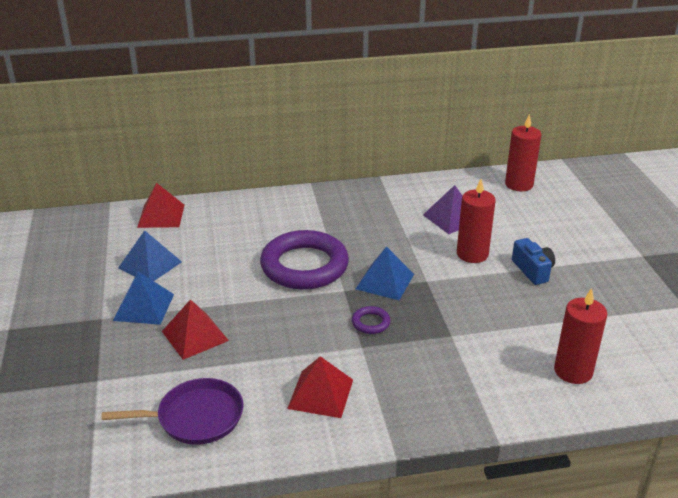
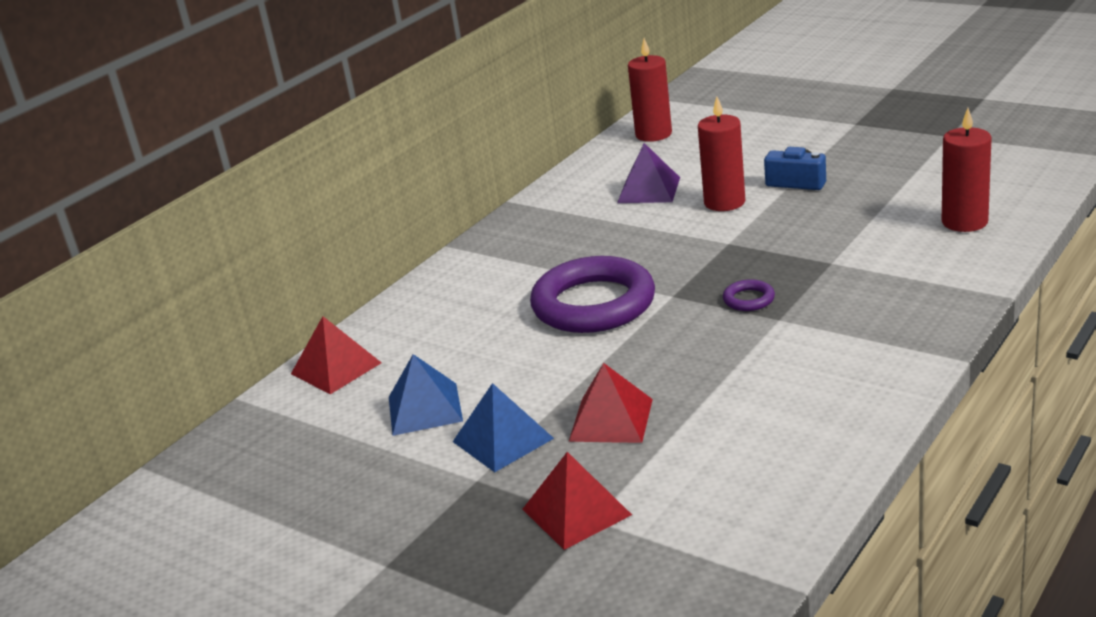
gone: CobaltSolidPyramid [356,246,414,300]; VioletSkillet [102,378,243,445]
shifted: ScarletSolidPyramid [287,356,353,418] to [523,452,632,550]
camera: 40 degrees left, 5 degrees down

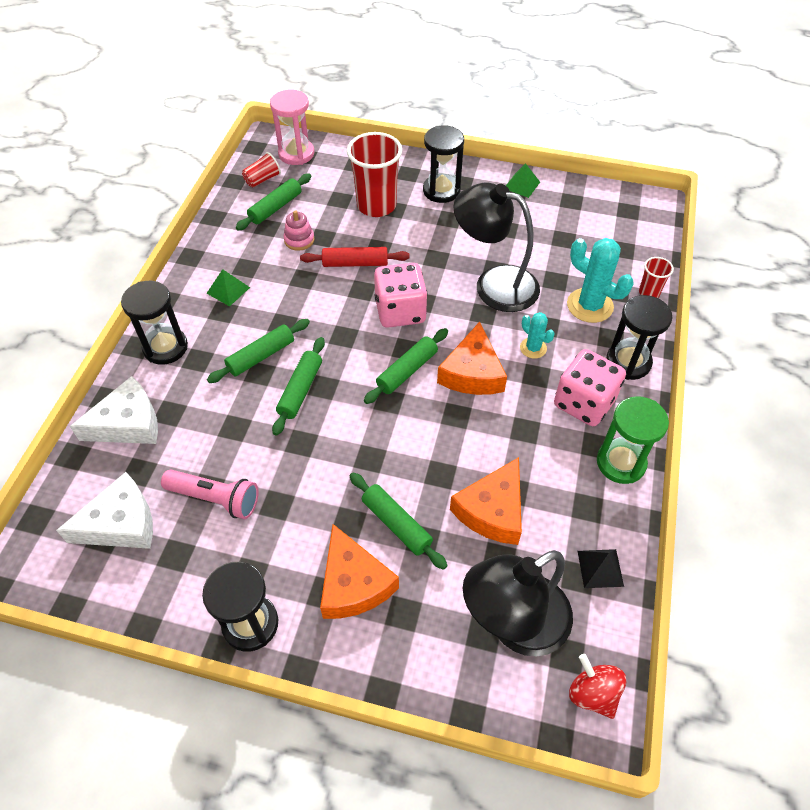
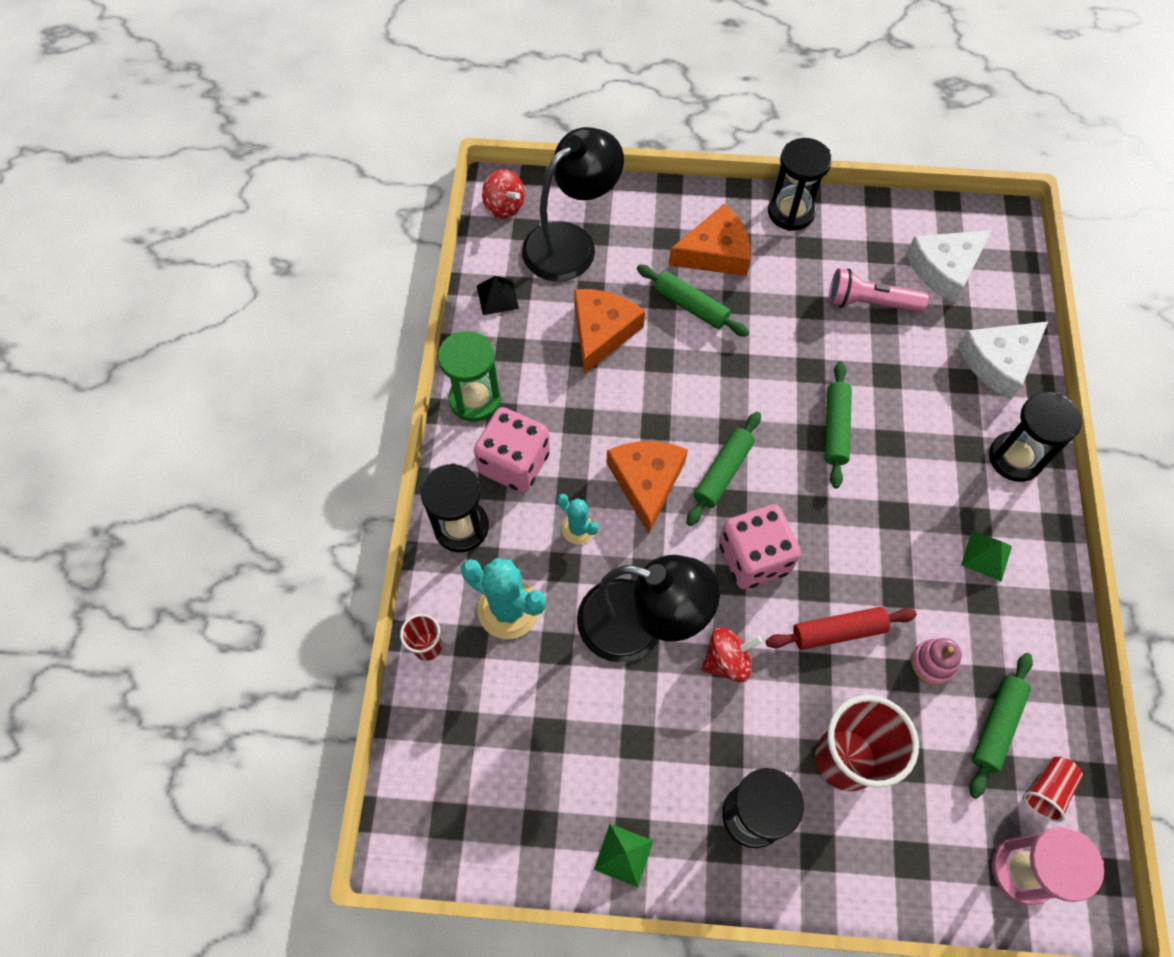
gone: GreenRollingPin [207,319,310,383]
new: ScarletWhirligig [701,627,763,682]
rotated: BrightOrangePieceOfCheese [320,524,399,619] = [669,204,751,276] 105 degrees clockwise
camera: 170 degrees right, 10 degrees up

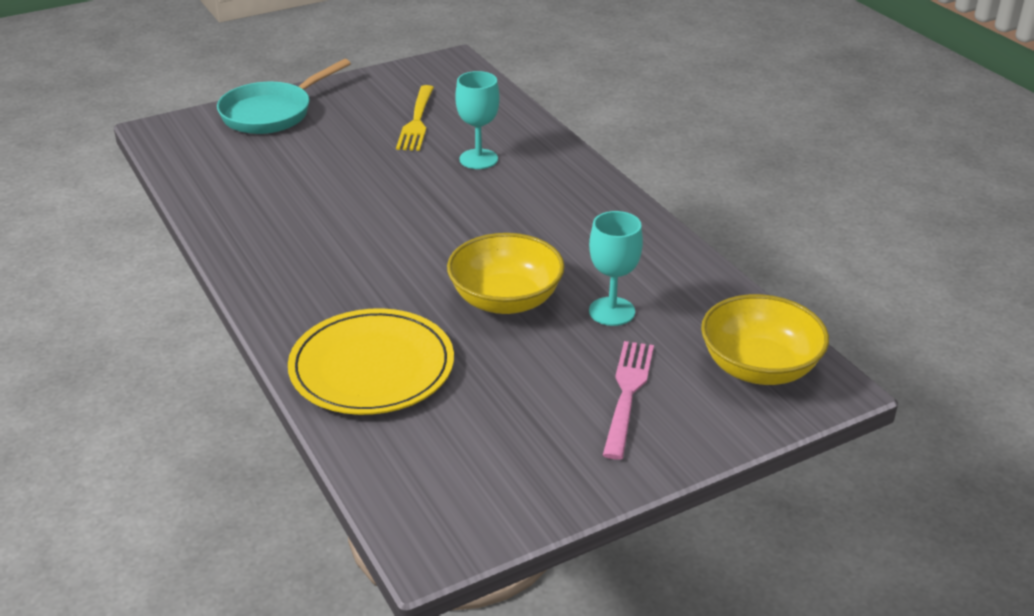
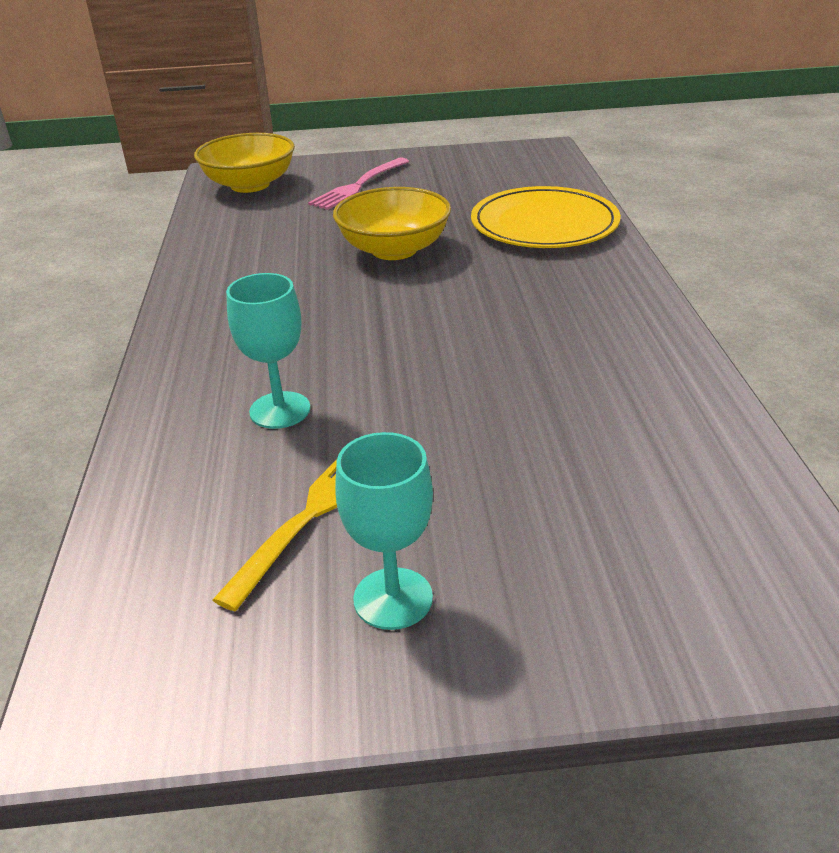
gone: TurquoiseSkillet [217,59,351,134]
shifted: TurquoiseChalice [589,211,643,326] to [335,432,433,630]
camera: 155 degrees left, 0 degrees up

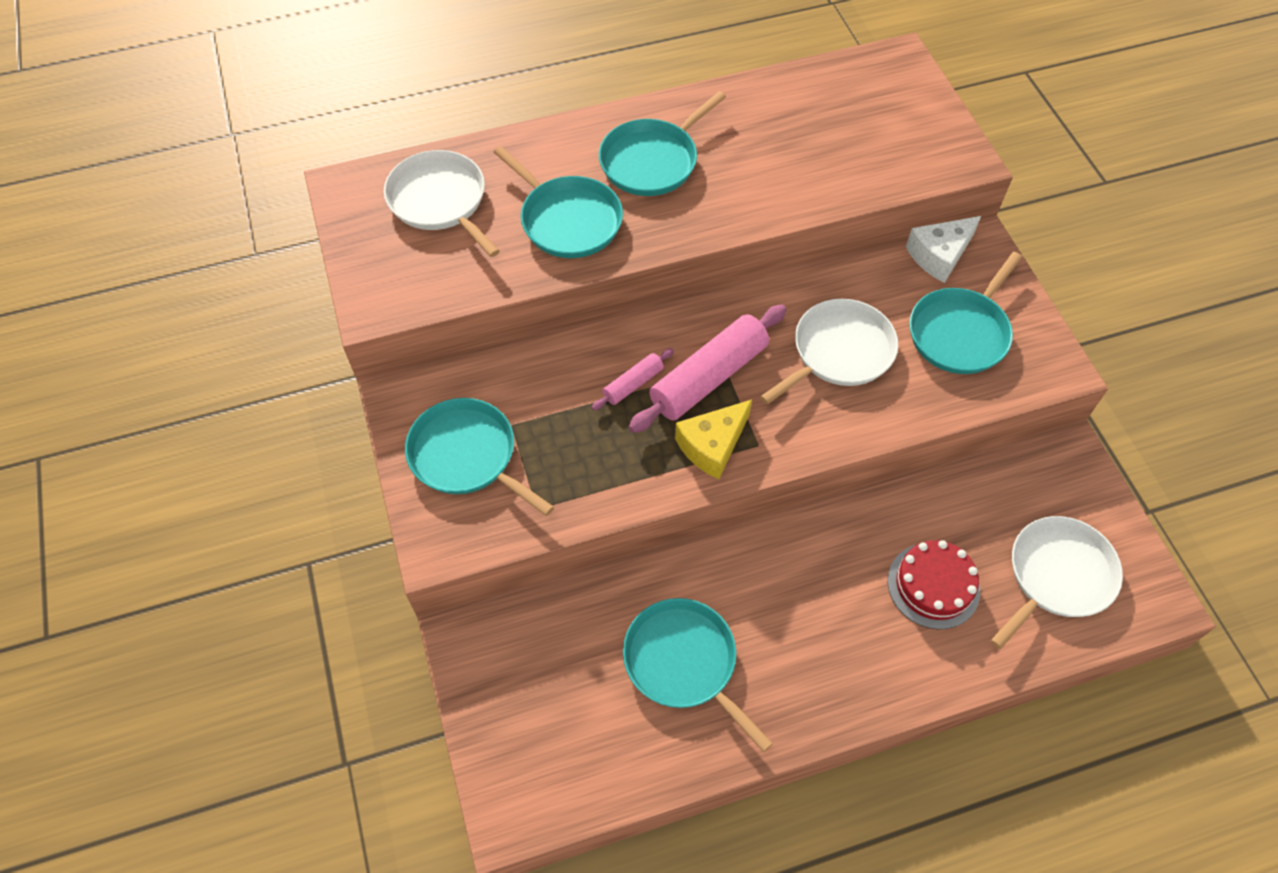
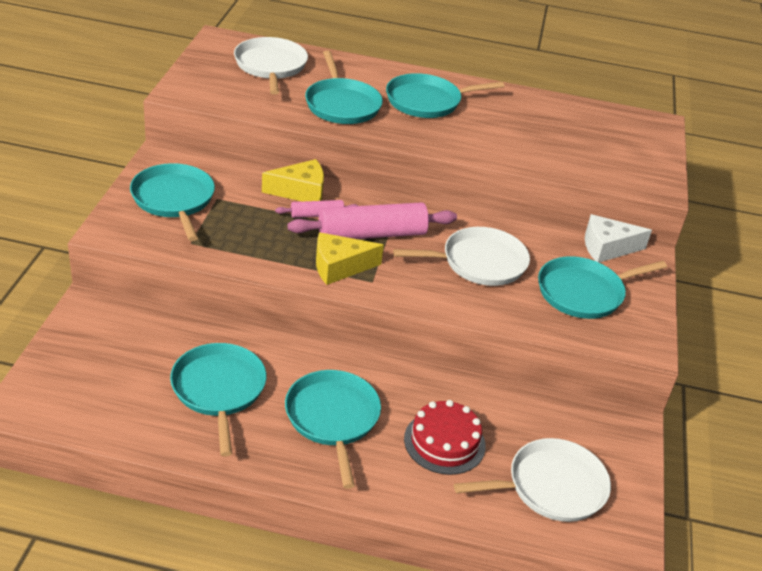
new: GoldenPieceOfCheese [262,159,324,201]; TurquoiseSkillet [285,370,381,489]
camera: 25 degrees right, 20 degrees down

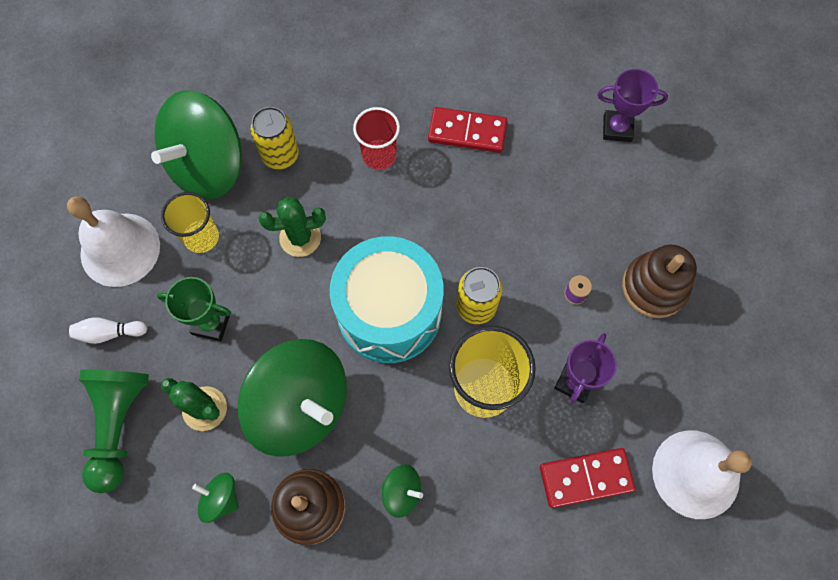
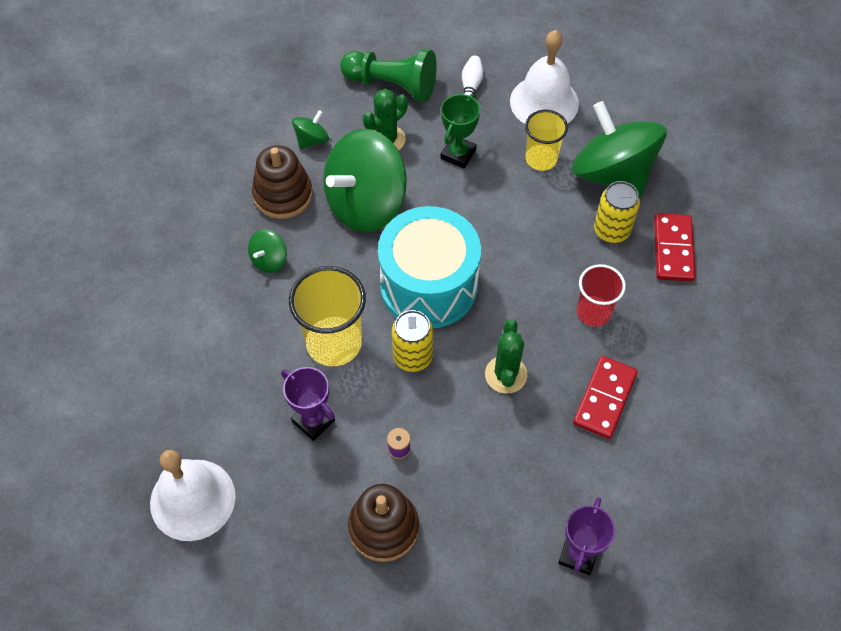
shifted: GreenCactus [258,197,326,257] to [485,319,527,394]; ScarletDomino [540,448,635,508] to [654,213,696,282]
camera: 105 degrees right, 10 degrees down

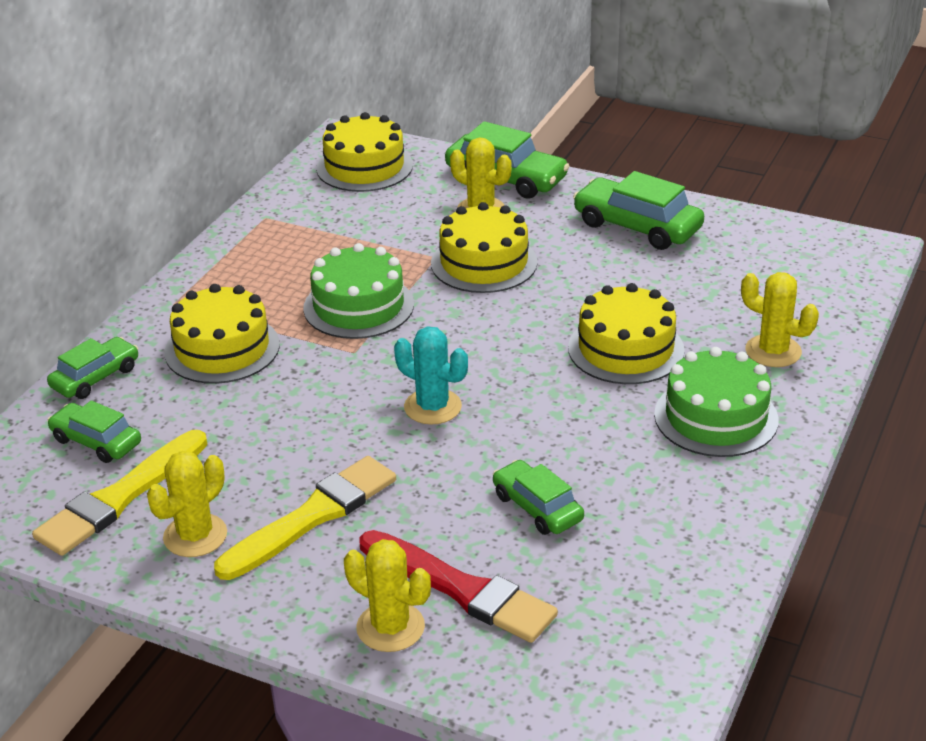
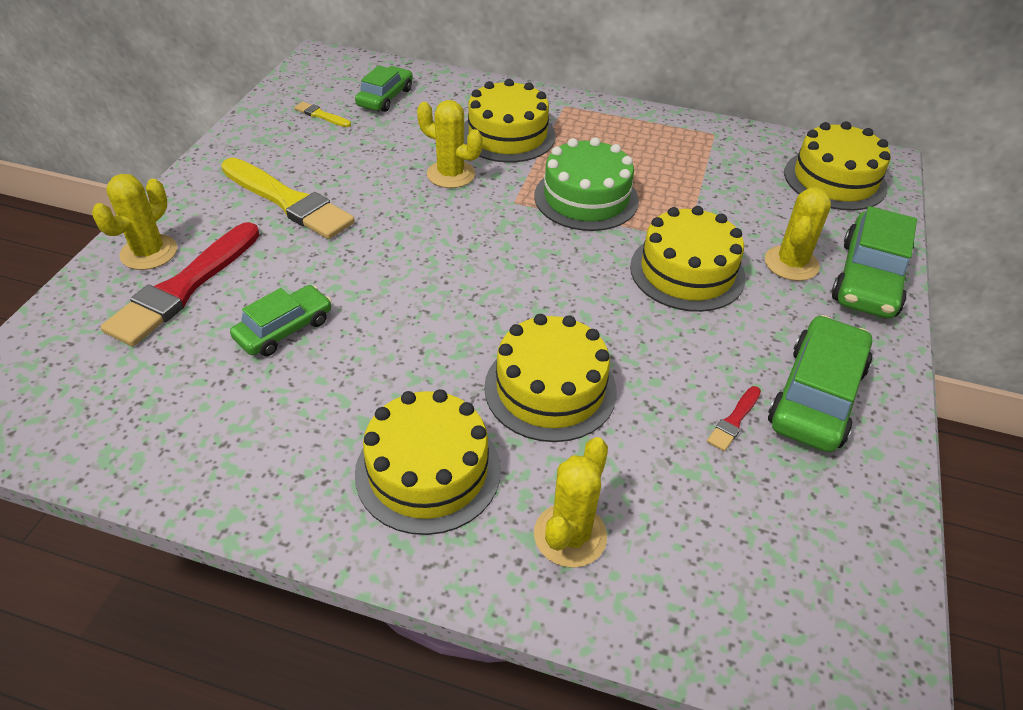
gone: TurquoiseCactus [394,326,468,425]; GreenAutomobile [47,337,138,399]
new: ScarletBrush [707,386,761,451]
shifted: GoldenCactus [147,451,227,557] to [417,100,483,188]
repainted: GreenGateau [654,347,779,457] to GoldenGateau [355,389,501,535]
scaled: GoldenBrush [32,430,207,556] = [294,102,351,127] x0.43
camera: 80 degrees right, 10 degrees up

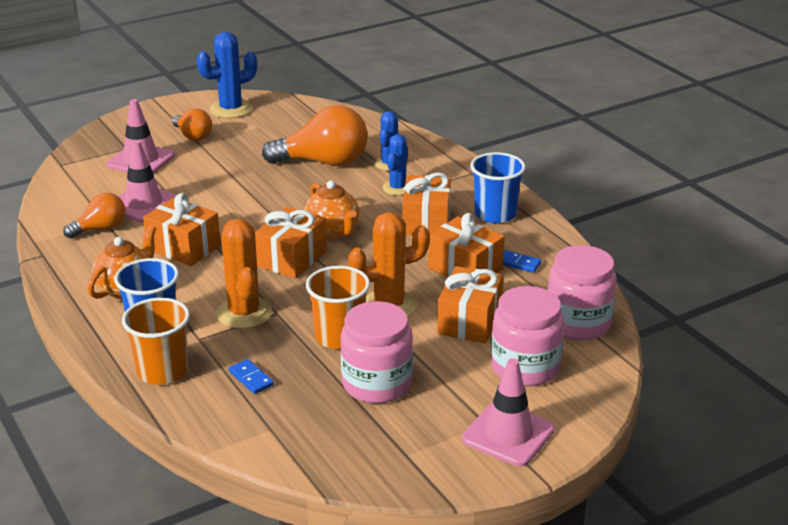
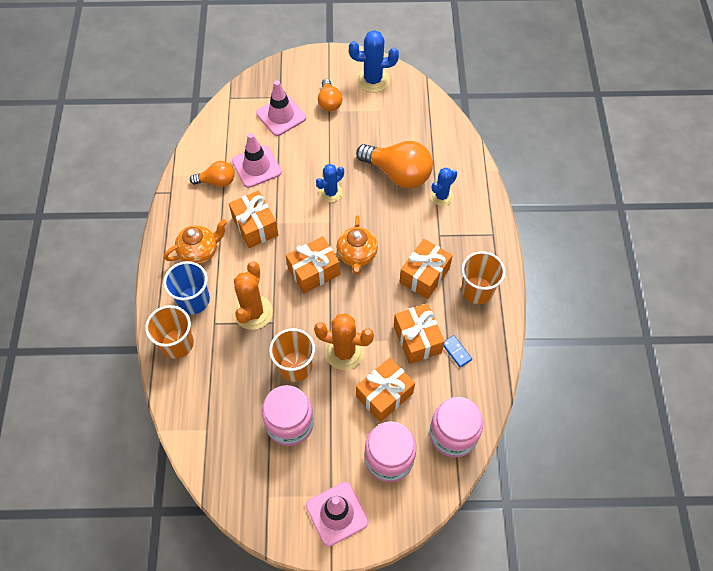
gone: CobaltDomino [229,359,274,394]
shifted: CobaltCactus [382,134,408,195] to [316,164,344,202]
repainted: CobaltTumbler [470,152,526,223] to BrightOrangeTumbler [461,251,505,304]
camera: 30 degrees right, 30 degrees up

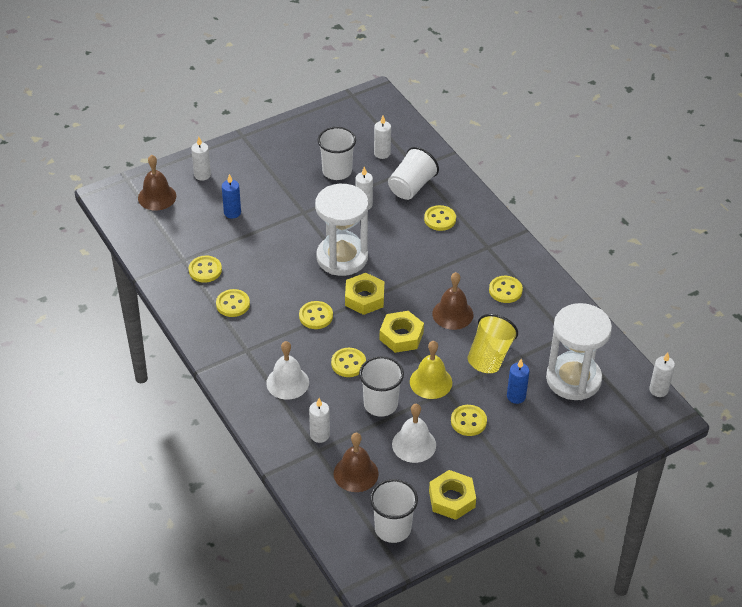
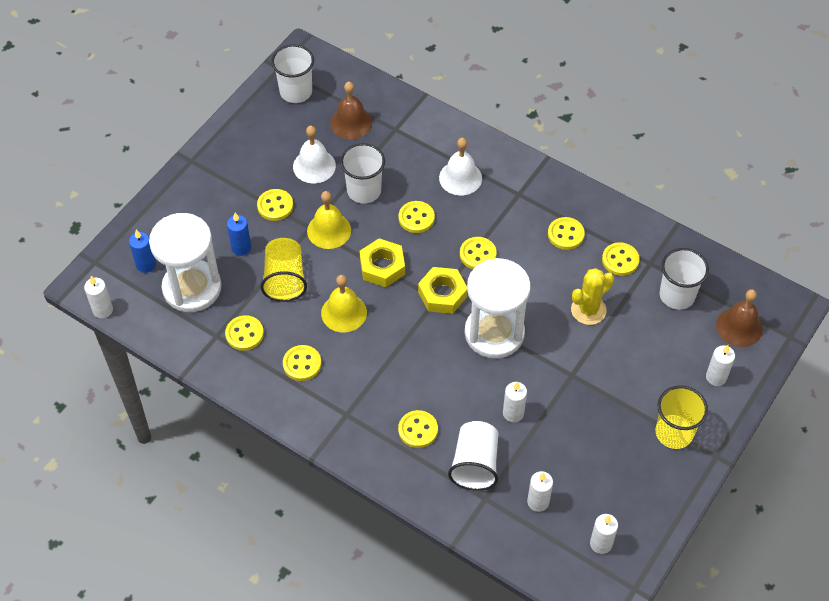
gone: GoldenNut [429,470,476,520]
new: GoldenCactus [571,268,614,325]; GoldenShirtButton [225,315,264,351]; GoldenTumbler [655,385,708,449]
shifted: SnowWhiteTumbler [318,127,356,180] to [659,248,709,310]; CobaltPillarCandle [222,174,241,218] to [129,230,156,273]; SnowWhitePillarCandle [309,398,330,443] to [590,514,618,554]
repainted: RussetSchoolBell [432,272,473,330] to GoldenSchoolBell [321,275,367,332]
camera: 155 degrees right, 10 degrees up

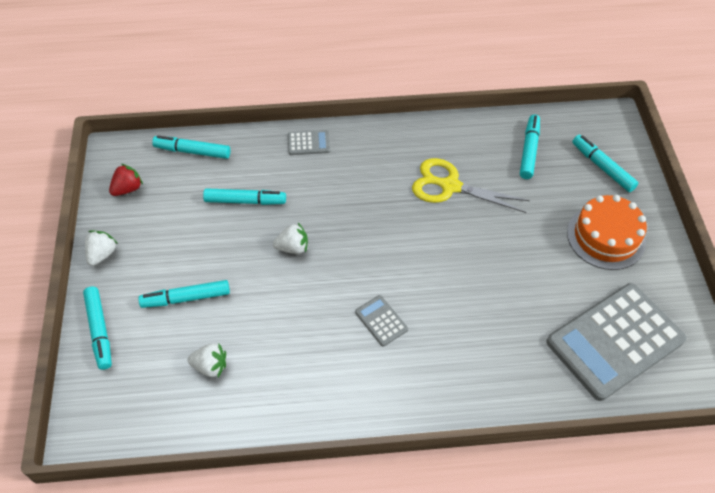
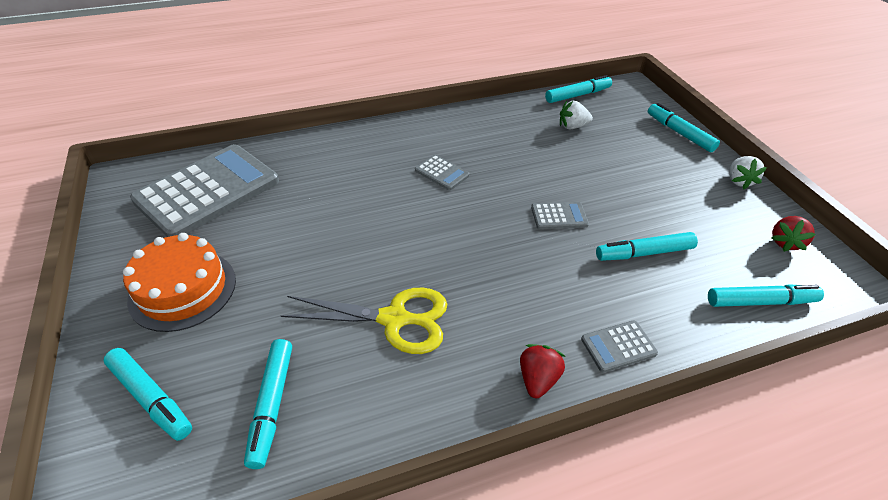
new: ScarletToyStrawberry [520,344,566,398]
shifted: TurquoiseMarker [138,280,230,308] to [545,75,612,103]
swapped: SnowWhiteToyStrawberry [273,223,308,254] to AshGreyCalculator [531,202,589,230]
camera: 165 degrees right, 10 degrees down

